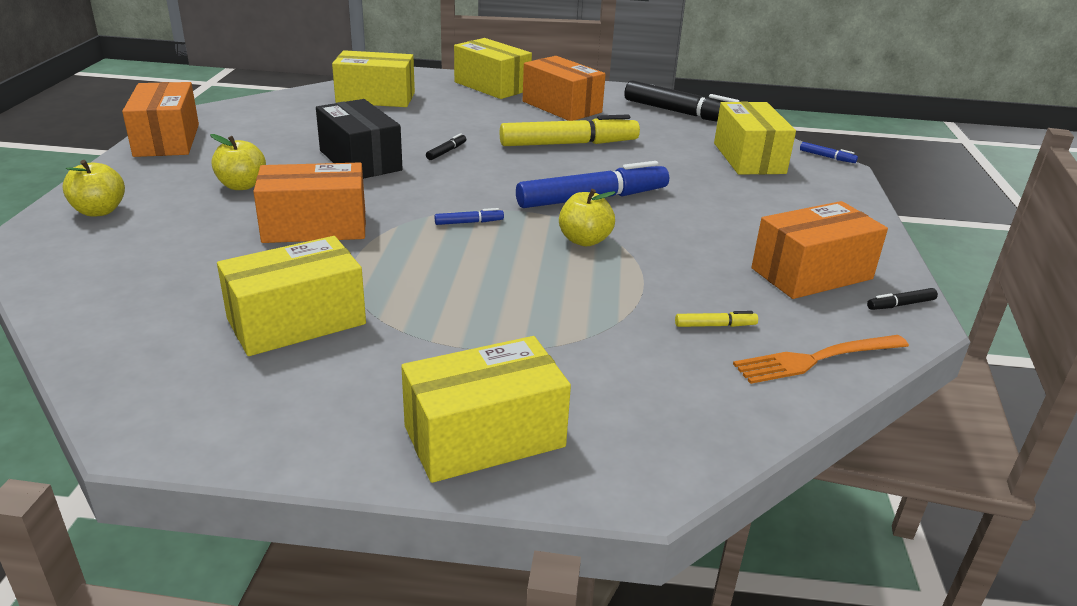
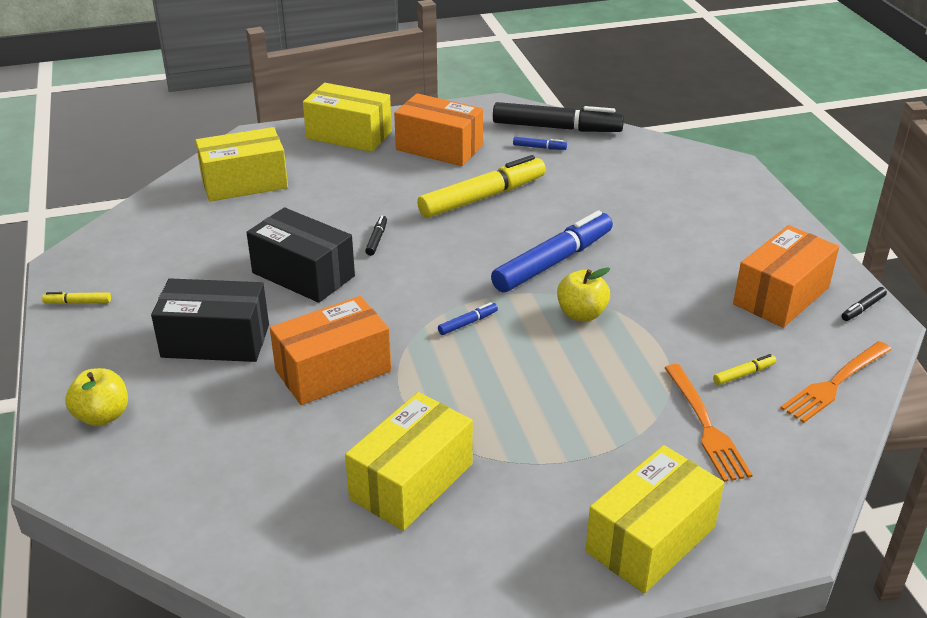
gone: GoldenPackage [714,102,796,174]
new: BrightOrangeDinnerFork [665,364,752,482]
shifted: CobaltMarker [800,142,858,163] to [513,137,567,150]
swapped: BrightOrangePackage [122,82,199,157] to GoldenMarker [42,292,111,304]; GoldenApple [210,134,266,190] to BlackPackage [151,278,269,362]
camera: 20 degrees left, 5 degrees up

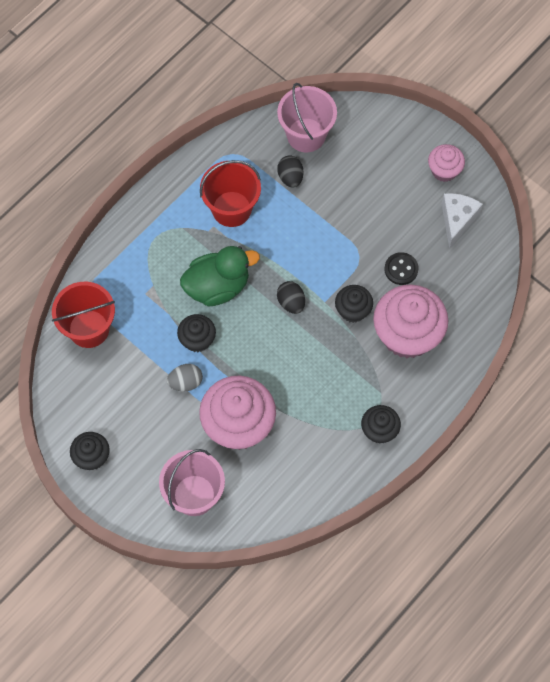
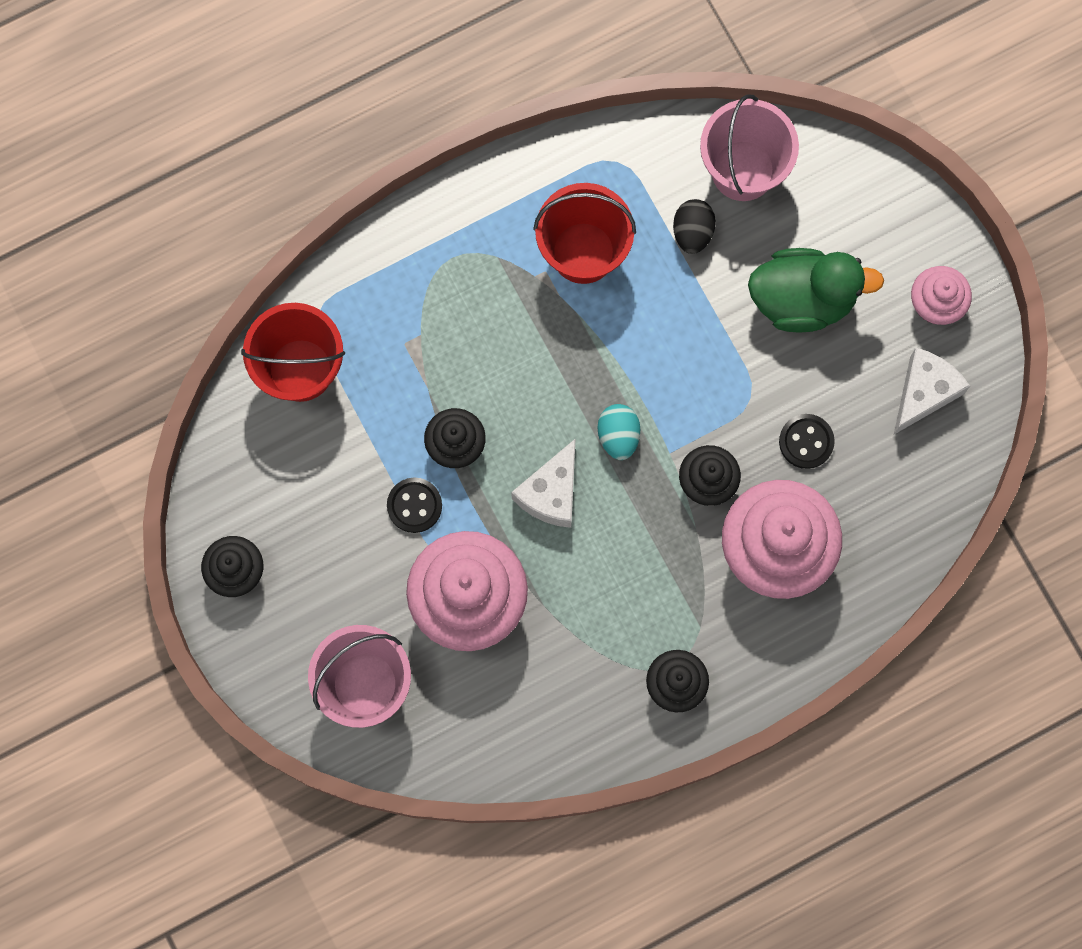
new: SnowWhitePieceOfCheese [511,438,576,528]
shifted: GreenDuck [180,246,260,307] to [748,248,884,333]
swapped: AshGreyEgg [167,364,203,391] to BlackShirtButton [387,478,442,533]
repainted: BlackEgg [277,281,305,314] to TurquoiseEgg [598,404,640,460]
camera: 20 degrees right, 10 degrees up

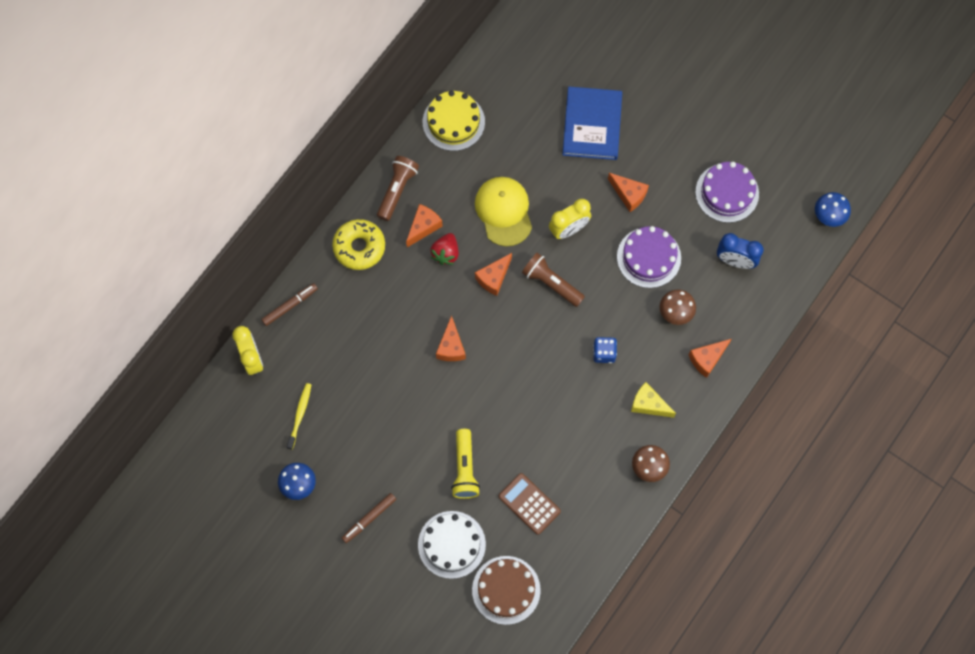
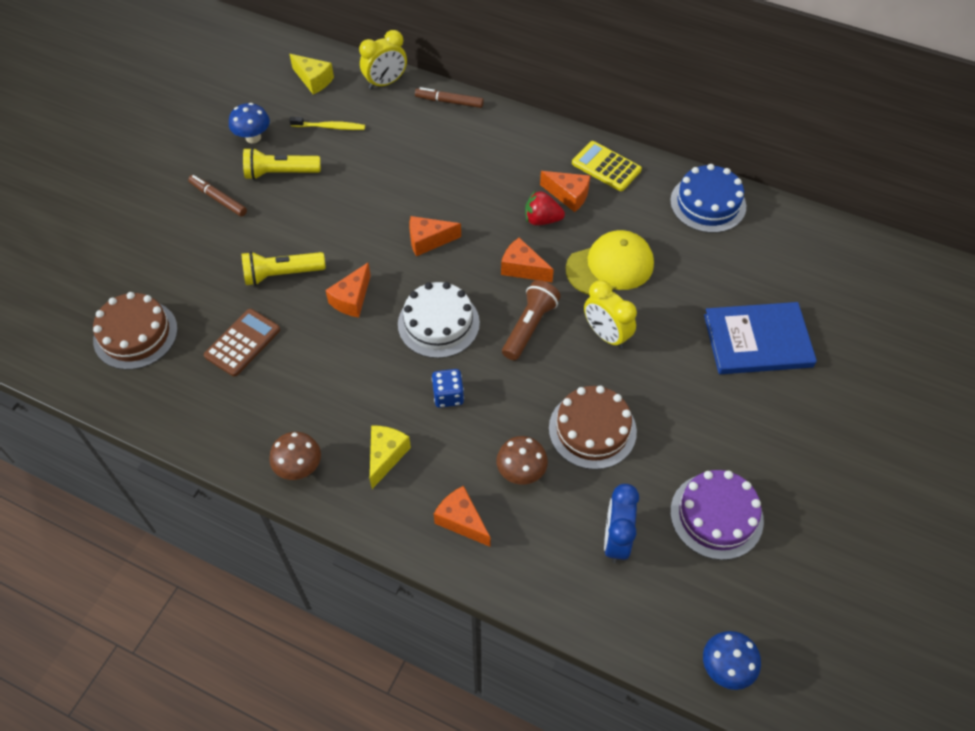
gone: GoldenDonut [332,219,385,270]
new: GoldenPieceOfCheese [290,54,334,94]; GoldenFlashlight [243,147,321,180]
shifted: BrightOrangePieceOfCheese [608,173,649,212] to [325,262,371,317]; SnowWhiteGateau [418,511,486,579] to [398,282,480,358]
swapped: RussetFlashlight [377,156,419,221] to GoldenCalculator [572,141,642,191]
repainted: GoldenGateau [423,90,485,151] to CobaltGateau [670,164,746,233]; VioletGateau [617,226,681,288] to RussetGateau [549,386,637,470]
rotated: RussetMarker [261,283,318,326] = [415,87,484,108] 150 degrees clockwise
camera: 80 degrees right, 15 degrees down

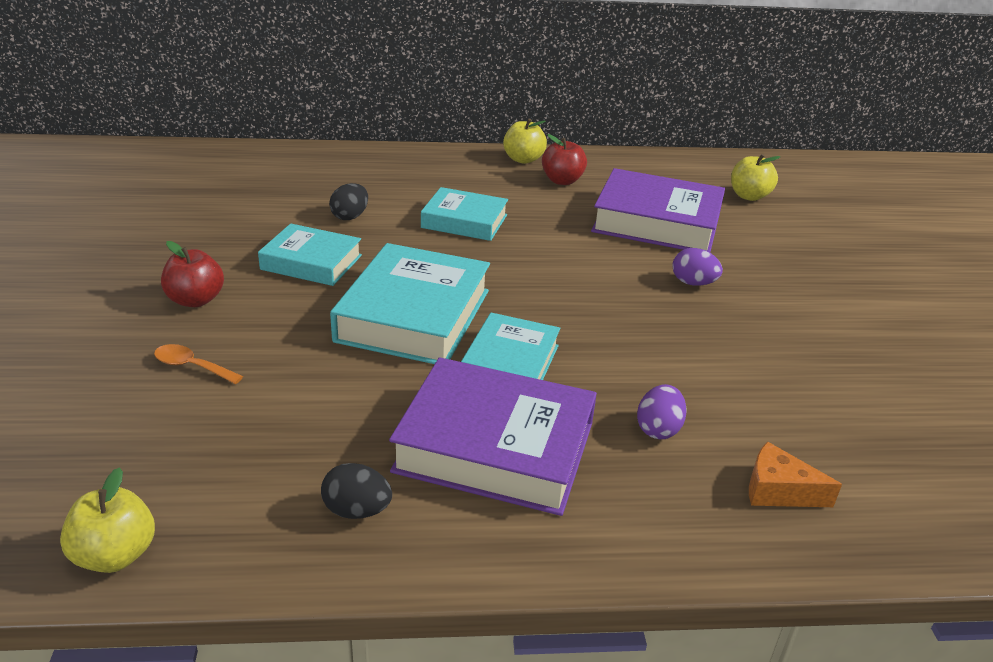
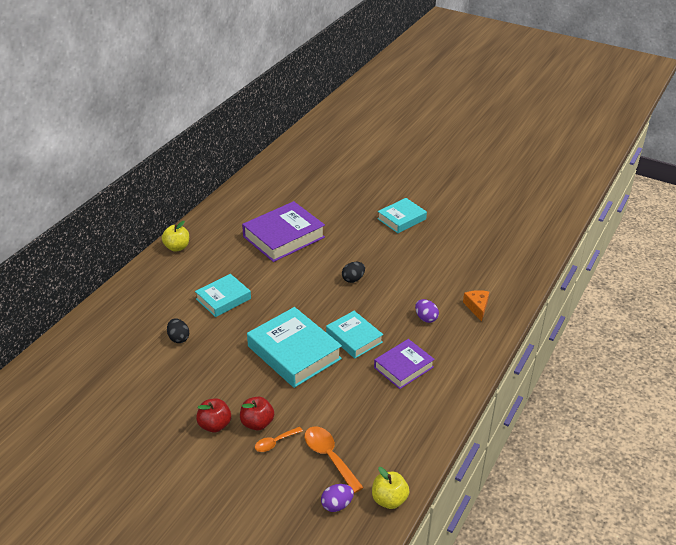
gone: GoldenApple [731,154,780,201]
new: BrightOrangeTeaspoon [304,427,364,493]
shifted: ScarletApple [542,134,587,185] to [240,397,274,430]; TurquoiseHardcover [258,223,362,286] to [377,198,427,233]; VioletEgg [672,248,723,286] to [321,484,354,512]; BlackEgg [321,463,392,519] to [342,262,365,283]
rotated: BrightOrangePieceOfCheese [749,442,842,507] = [463,290,489,322] 120 degrees clockwise
scaled: VioletHardcover [389,357,597,516] = [374,339,435,389] x0.61
camera: 55 degrees left, 5 degrees up

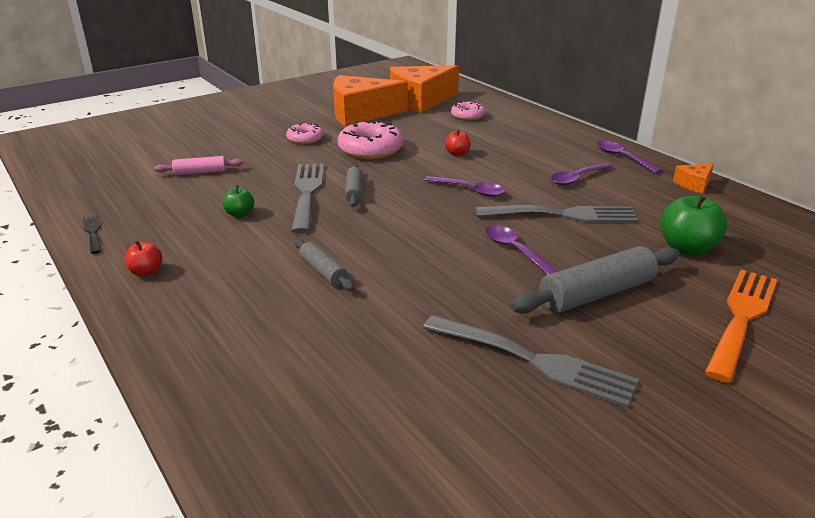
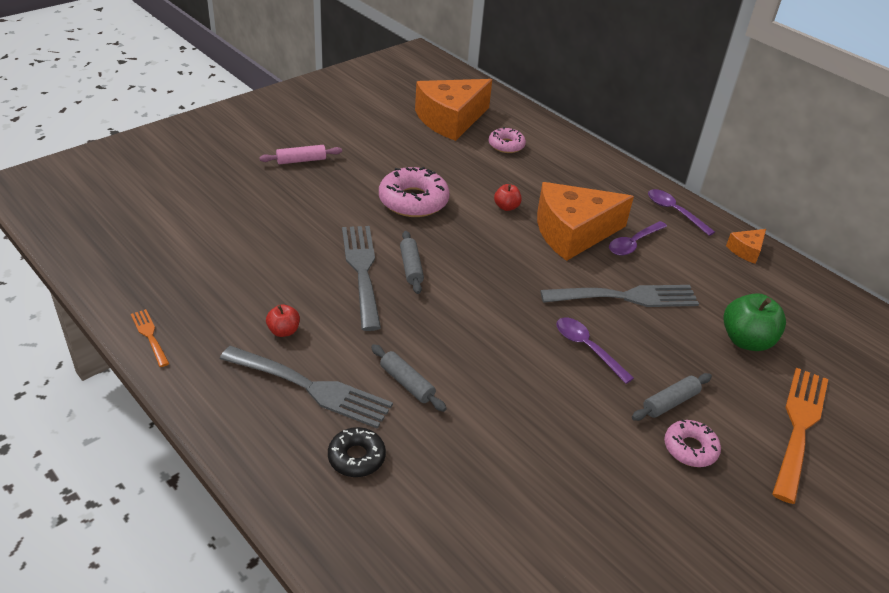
gone: VioletTeaspoon [424,176,505,197]; GreenApple [223,185,254,217]
new: BlackDonut [328,427,386,477]
shifted: BrightOrangePieceOfCheese [333,75,407,126] to [537,182,634,261]; RosePinkDonut [286,122,324,144] to [664,419,721,467]; RosePinkRollingPin [154,156,243,175] to [259,145,342,164]; ScarletApple [125,241,162,277] to [266,304,300,337]; AshGreyDinnerFork [423,315,639,408] to [220,346,393,429]
repainted: BlackDinnerFork [83,215,101,254] to BrightOrangeDinnerFork [131,309,170,367]
scaled: AshGreyRollingPin [510,246,679,314] = [632,373,712,421] x0.56
camera: 10 degrees left, 10 degrees up

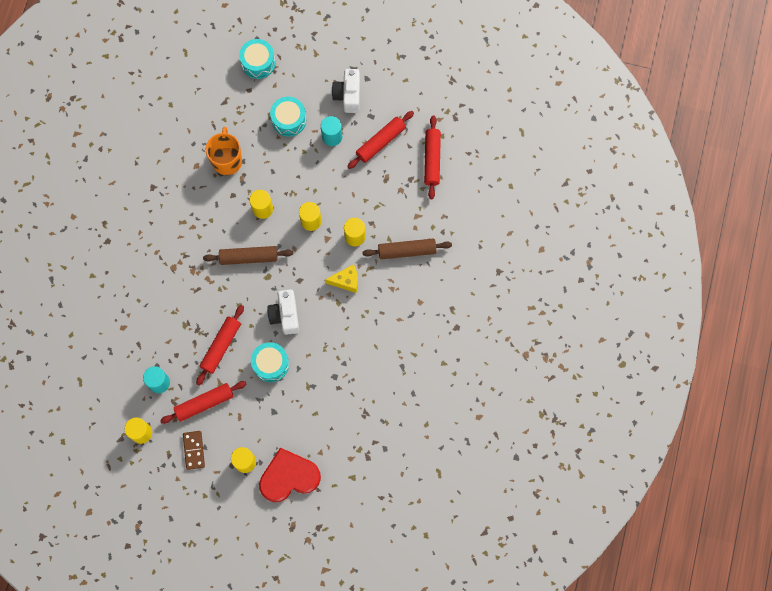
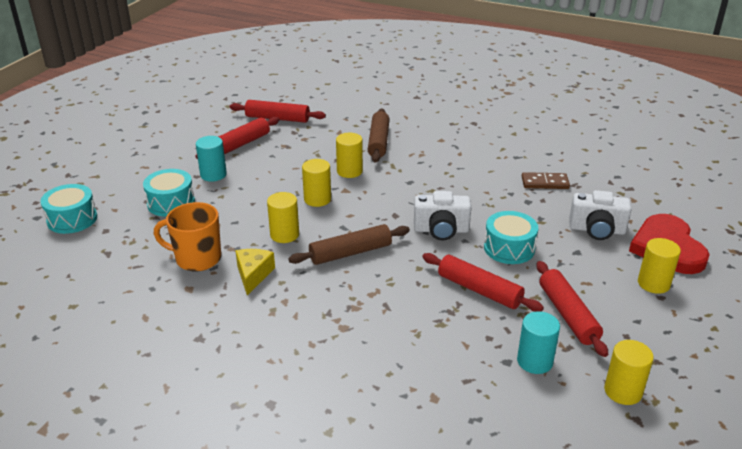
shifted: SnowWhitePhotoCamera [332,69,360,113] to [569,190,631,240]; GoldenPieceOfCheese [325,264,358,293] to [235,249,275,296]; RussetDomino [183,431,205,470] to [522,172,570,189]
rotated: ScarletRollingPin [347,111,414,169] = [195,117,279,159] 75 degrees clockwise; RussetRollingPin [203,246,293,265] = [288,224,410,265] 60 degrees clockwise
camera: 80 degrees left, 40 degrees down

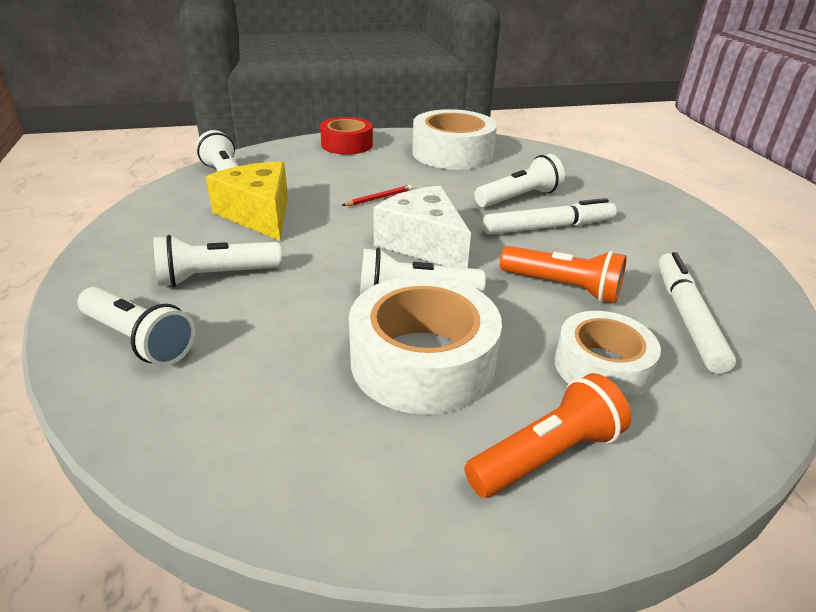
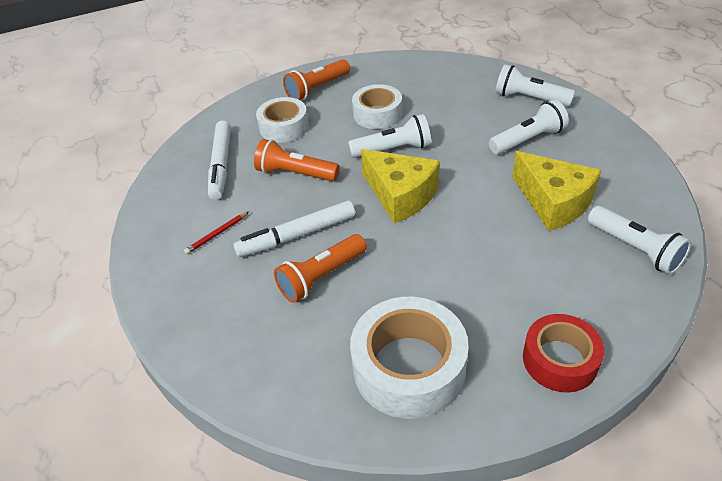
shifted: ScarletWoodenPencil [341,185,412,206] to [184,212,249,254]
repainted: SnowWhiteFlashlight [474,154,565,207] to BrightOrangeFlashlight [274,234,367,303]; SnowWhitePieceOfCheese [373,185,471,268] to GoldenPieceOfCheese [361,149,440,224]
scaled: SnowWhiteRollOfTape [349,275,502,415] = [352,84,402,129] x0.65
camera: 175 degrees right, 10 degrees up

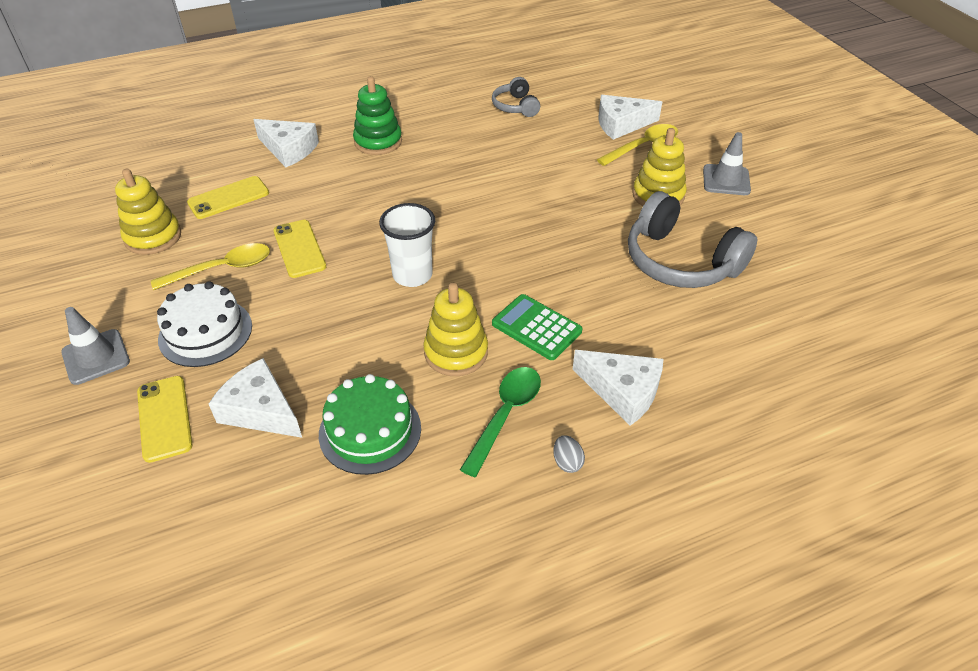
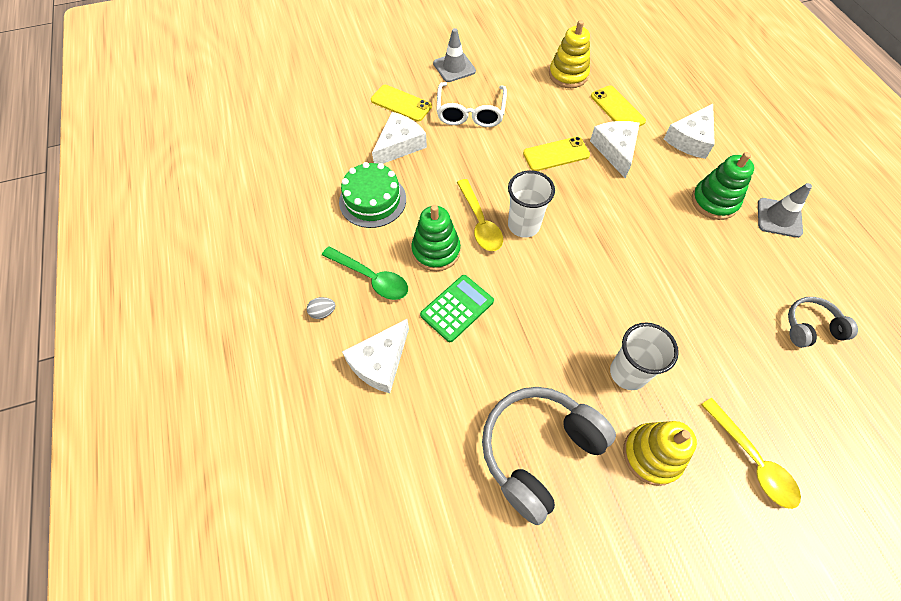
new: SnowWhiteTumbler [610,322,679,390]
shifted: SnowWhitePieceOfCheese [598,95,662,140] to [590,121,640,178]; AshGreyTrafficCone [703,132,751,195] to [758,183,812,238]; GoldenTeaspoon [151,243,270,290] to [457,179,503,251]
swapped: SnowWhiteGateau [157,281,252,367] to SnowWhiteEyeglasses [436,82,507,127]
repainted: GoldenStackingToy [423,283,488,376] to GreenStackingToy [411,205,461,271]
rotated: GoldenSmartphone [137,376,193,463] = [371,85,432,122] 45 degrees clockwise
camera: 95 degrees right, 15 degrees up

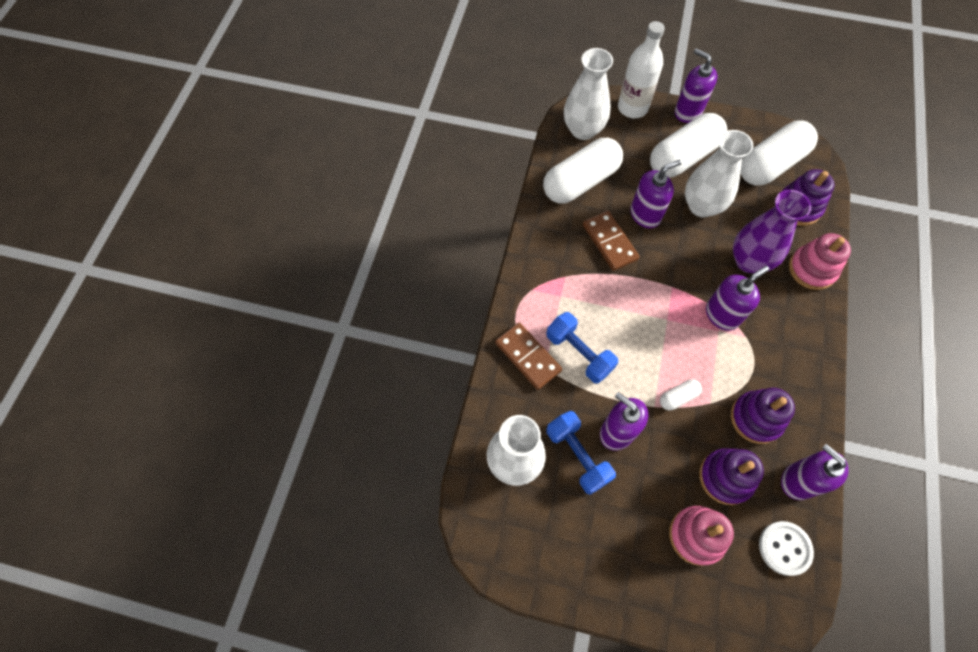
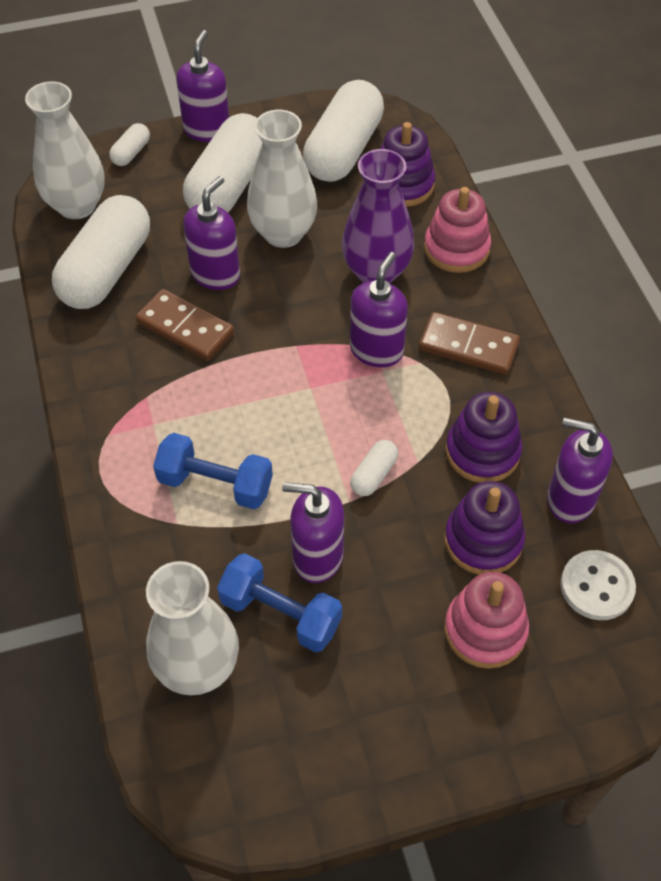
shifted: RussetDomino [495,323,562,390] to [419,312,520,375]
swapped: SnowWhiteFlask [618,21,665,118] to SnowWhiteCapsule [109,123,150,166]
rotated: VioletPumpBottle [675,49,718,123] = [176,30,229,142] 90 degrees clockwise
camera: 30 degrees left, 10 degrees down

